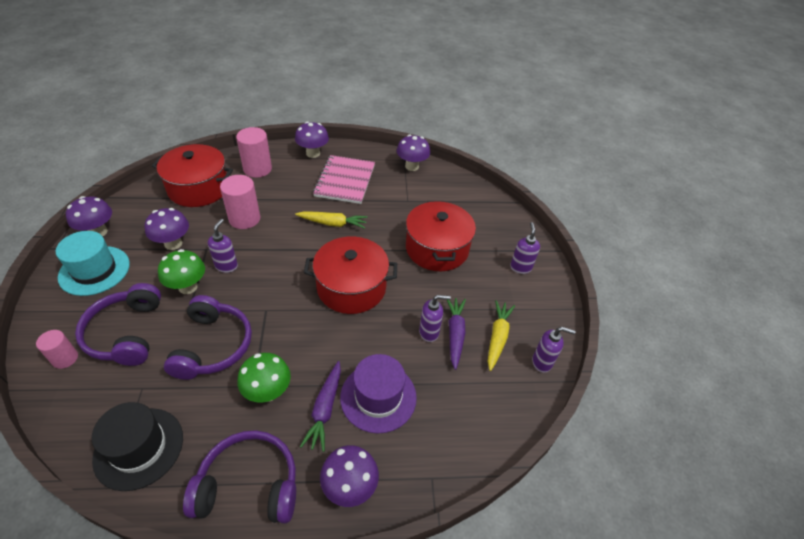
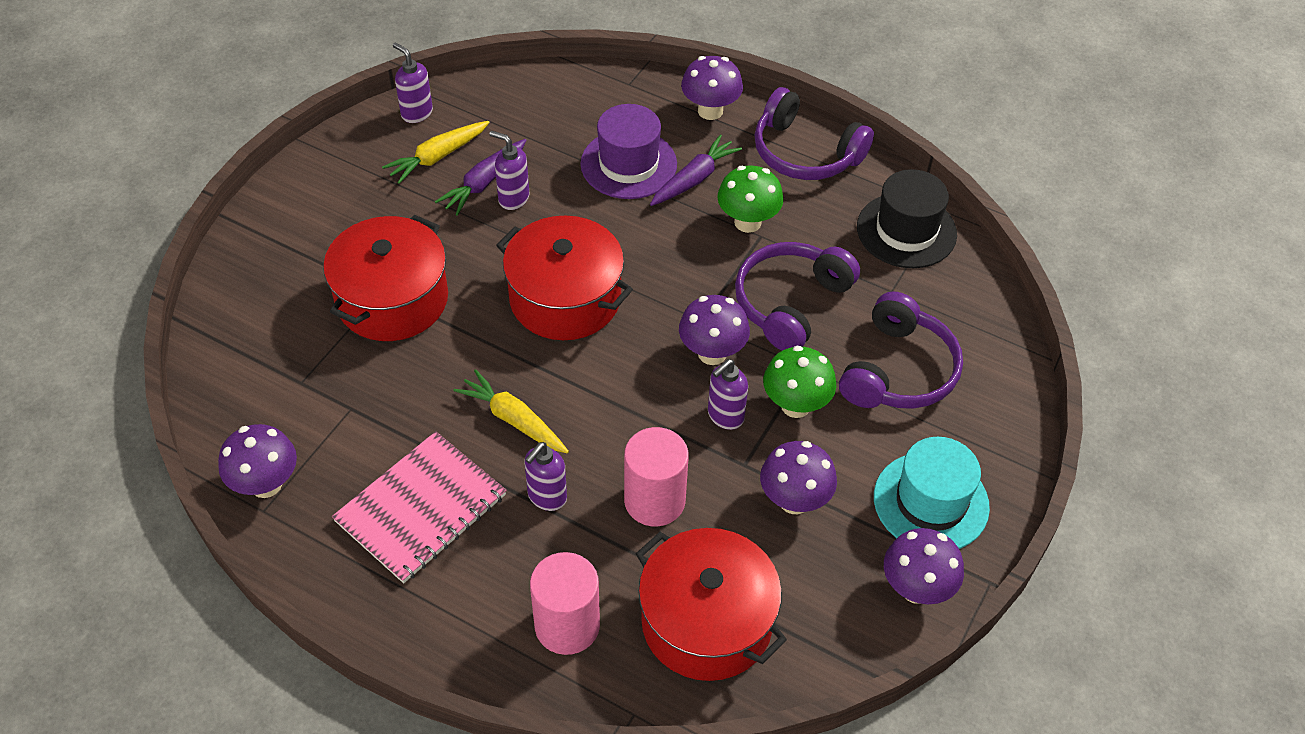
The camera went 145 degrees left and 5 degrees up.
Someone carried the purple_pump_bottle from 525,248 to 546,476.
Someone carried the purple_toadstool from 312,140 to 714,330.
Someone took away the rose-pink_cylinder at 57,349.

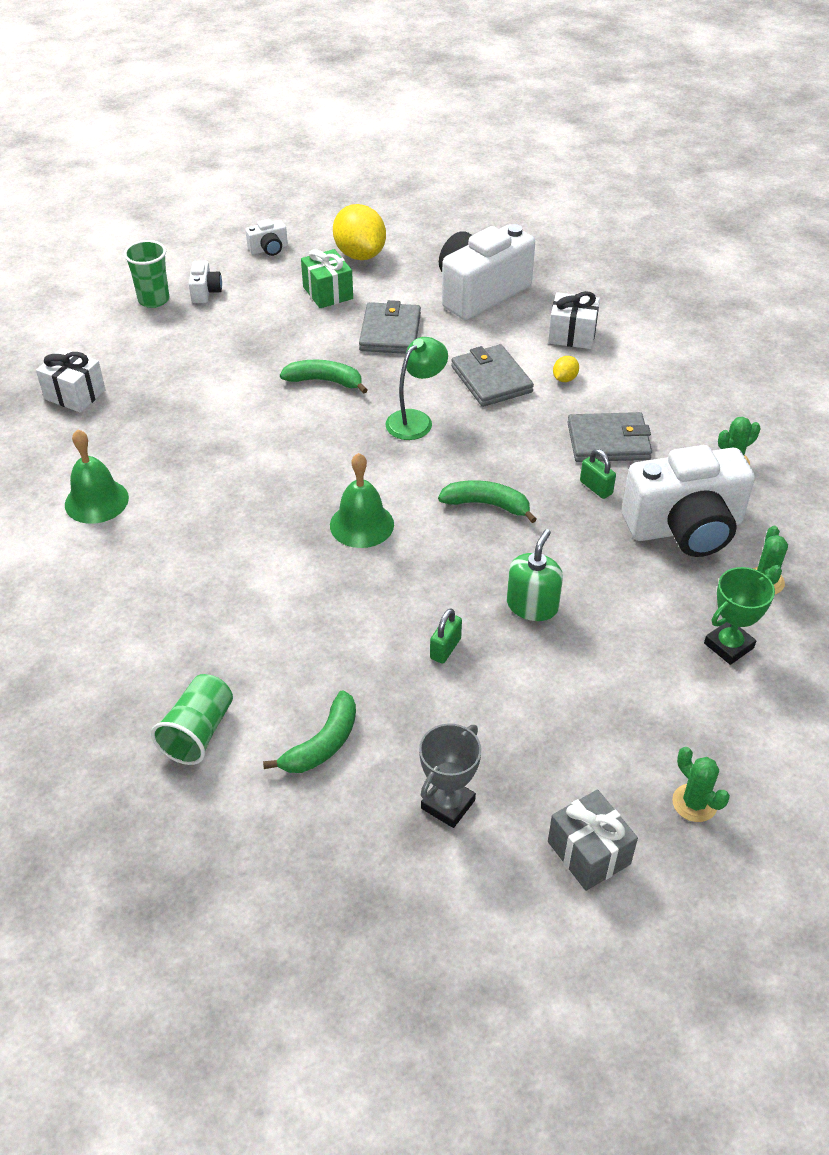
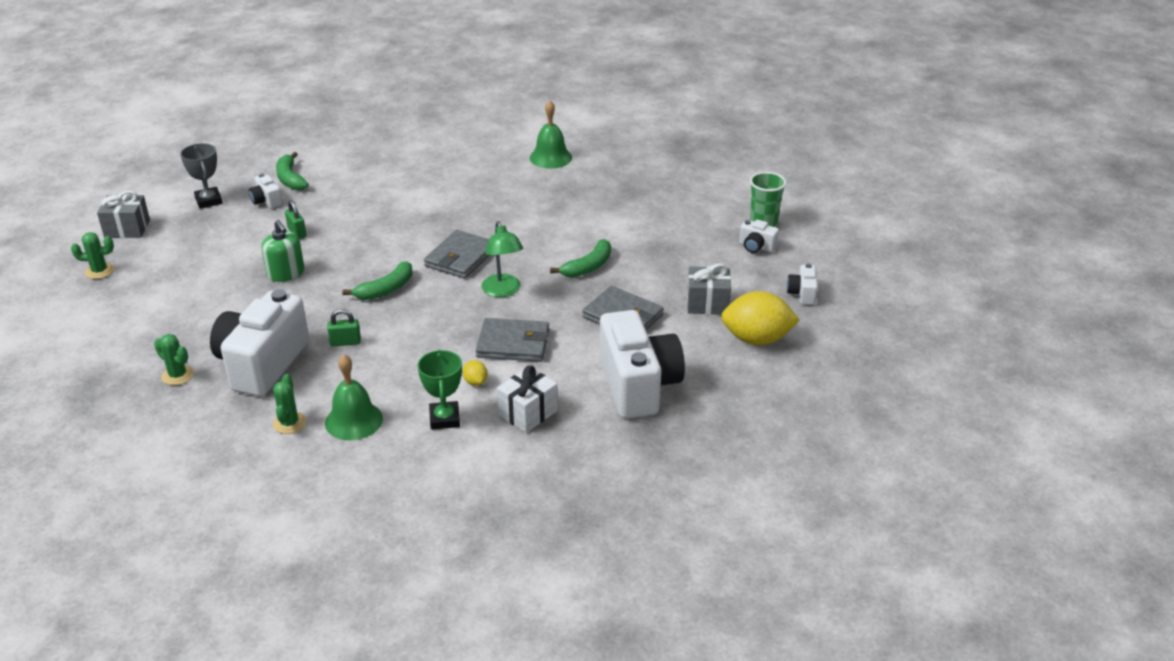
The camera went 120 degrees right and 10 degrees down.
Someone put down the pure_white_compact_camera at 265,191.
Someone carried the leaf-green_school_bell from 362,500 to 354,397.
Someone carried the leaf-green_trophy from 739,616 to 439,390.
Someone carried the ash-grey_wallet from 609,437 to 457,254.
Someone repainted the leaf-green_wrapped_gift at 327,278, which became the ash-grey_wrapped_gift at 709,289.
Someone took away the pure_white_wrapped_gift at 71,380.
Someone took away the leaf-green_beaker at 192,719.

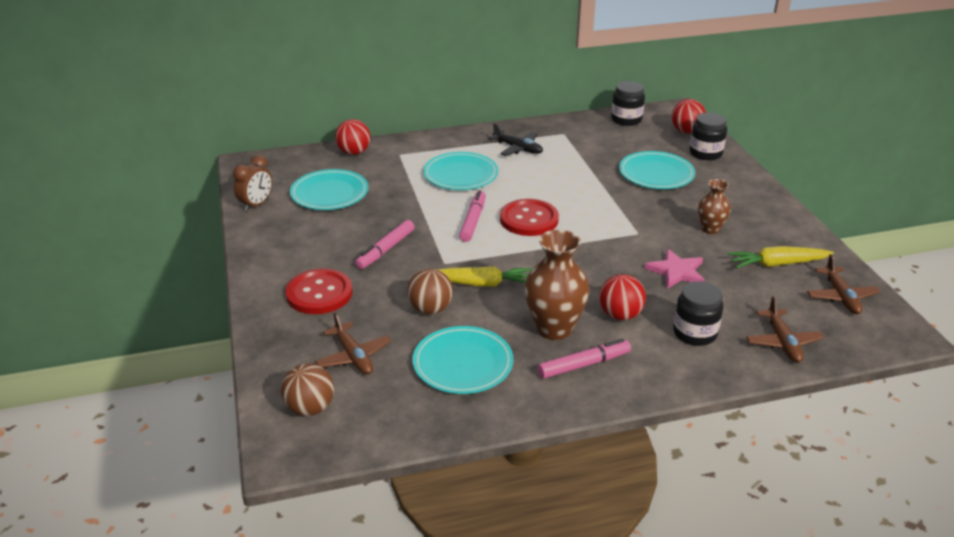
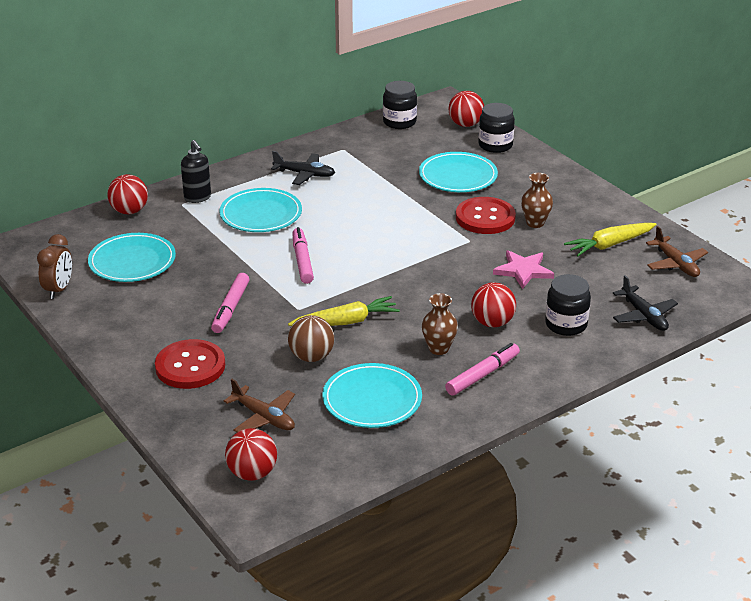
The camera went 20 degrees left and 0 degrees up.
Someone put down the black_pump_bottle at 196,171.
Someone repainted the russet_sphere at 307,389, which became the red_sphere at 251,454.
Someone scaled the russet_tall_vase at 557,285 by 0.58.
Someone carried the red_button from 529,217 to 486,215.
Someone repainted the russet_plane at 785,329, which became the black_plane at 645,303.

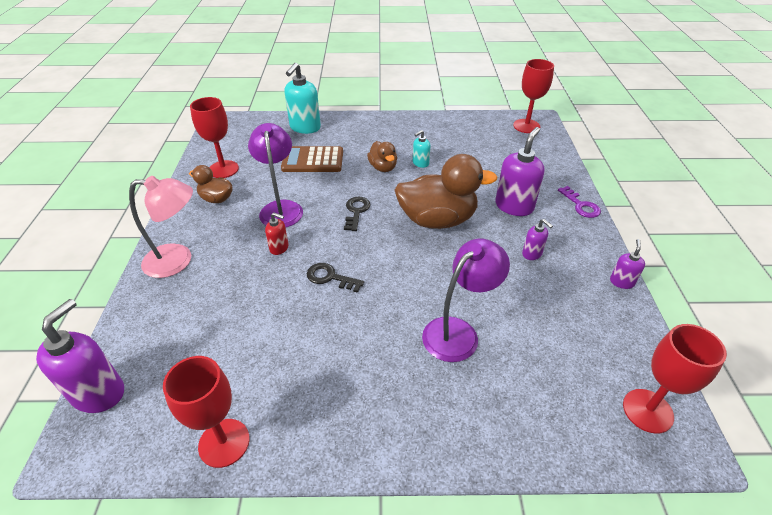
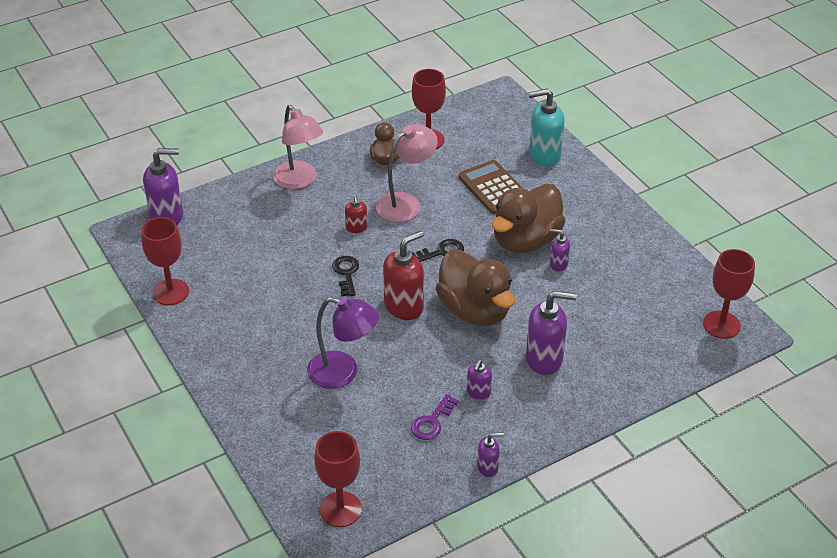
The camera went 60 degrees right and 0 degrees up.
Someone repainted the purple_desk_lamp at 275,175, which became the rose-pink_desk_lamp at 406,173.
Someone put down the red_pump_bottle at 403,275.
Someone carried the purple_key from 579,202 to 435,417.
Someone scaled the russet_rubber_duck at 382,156 by 1.94.
Someone repainted the teal_pump_bottle at 422,149, which became the purple_pump_bottle at 560,250.

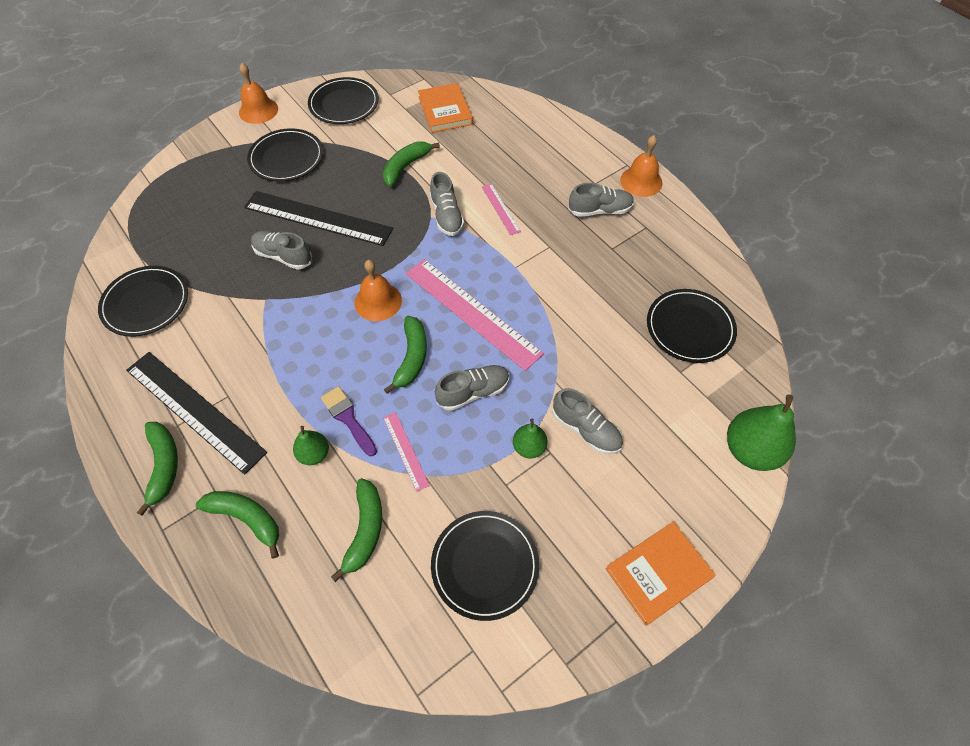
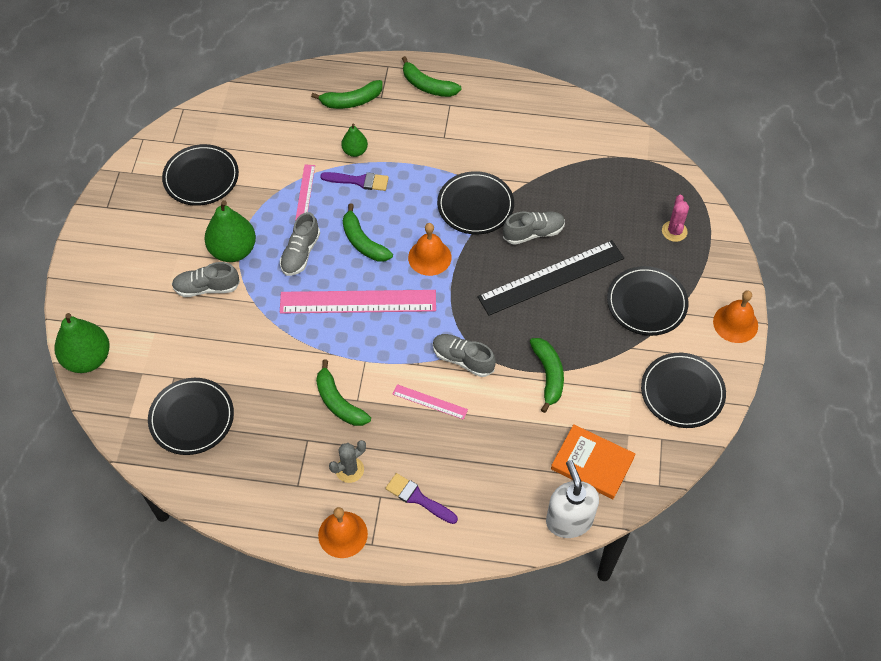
The camera went 135 degrees right and 0 degrees up.
Someone scaled the leaf-green_toy_pear at 530,439 by 1.82.
Someone rotated the rose-pink_measuring_stick at 406,452 by 75 degrees clockwise.
Someone carried the leaf-green_banana from 356,530 to 343,393.
Someone swapped the ash-grey_shoe at 601,200 for the ash-grey_saguaro_cactus at 347,461.
Someone put down the purple_paintbrush at 421,498.
Someone carried the black_plate from 143,301 to 475,203.
Someone put down the pure_white_pump_bottle at 572,499.
Someone put down the rose-pink_saguaro_cactus at 675,218.
Someone took away the black_measuring_stick at 196,413.
Someone took away the bright_orange_hardback at 660,574.

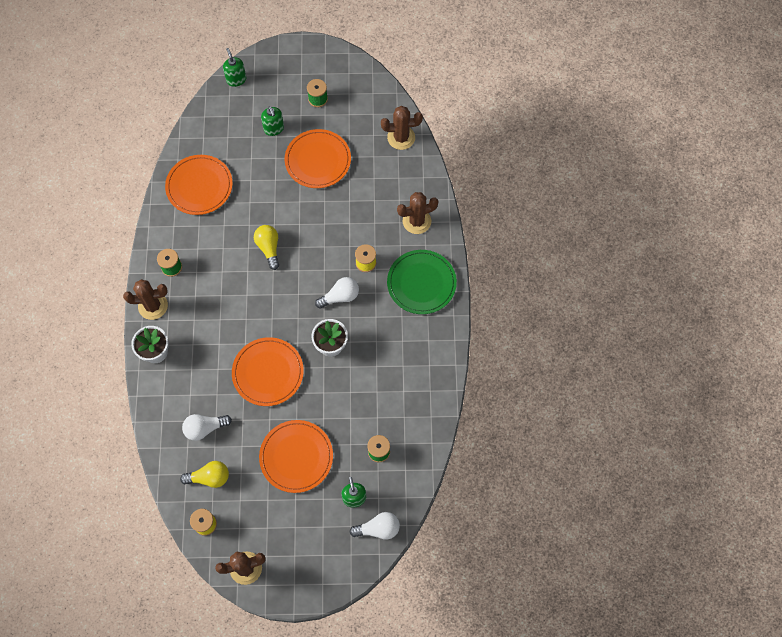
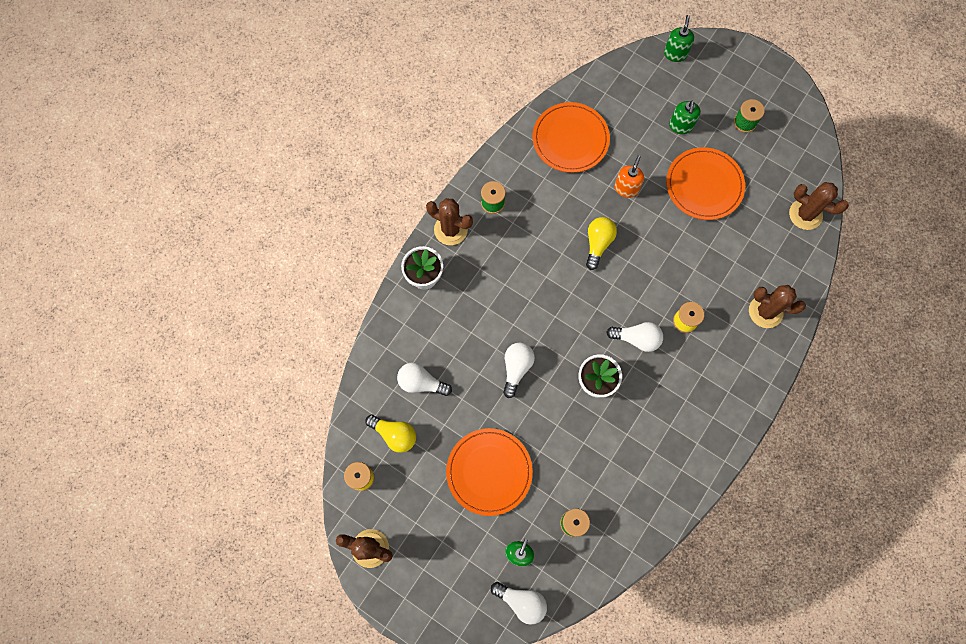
The camera went 35 degrees right and 5 degrees up.
Someone swapped the bright_orange_plate at 268,371 for the pure_white_lightbulb at 519,370.
Someone put down the bright_orange_pump_bottle at 629,177.
Someone took away the leaf-green_plate at 422,282.

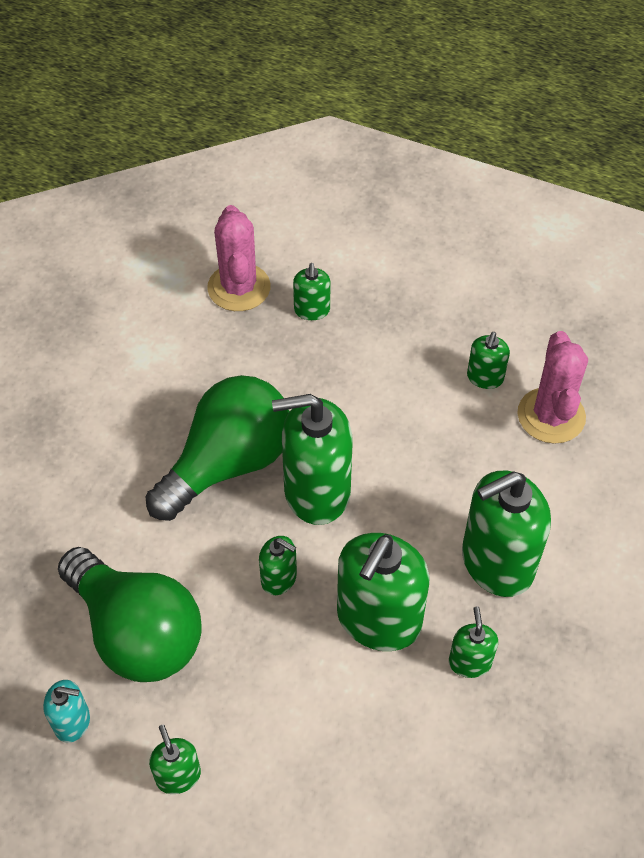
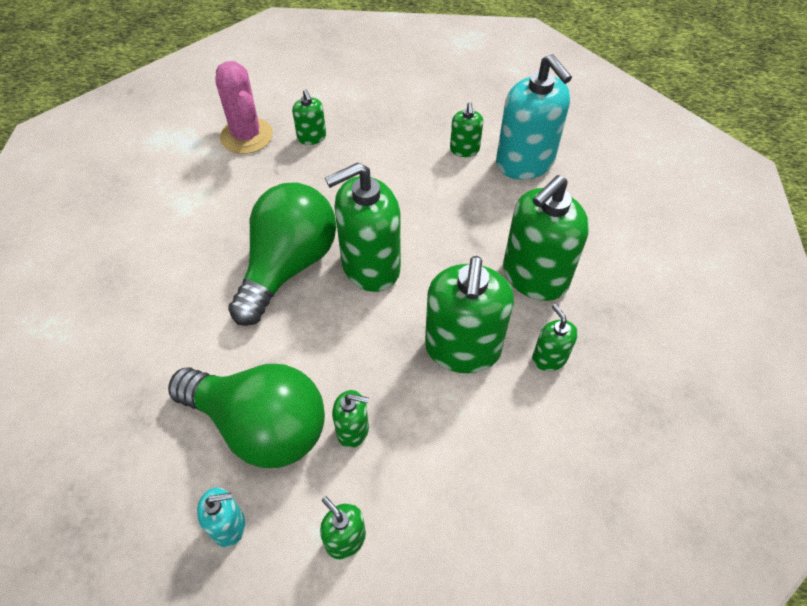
The camera went 20 degrees left and 0 degrees up.
Someone carried the leaf-green_pump_bottle from 278,565 to 350,419.
Someone swapped the rose-pink_saguaro_cactus at 552,387 for the teal_pump_bottle at 534,117.

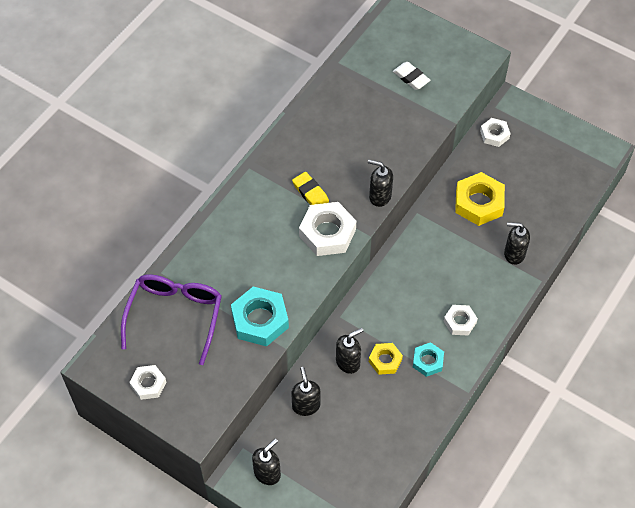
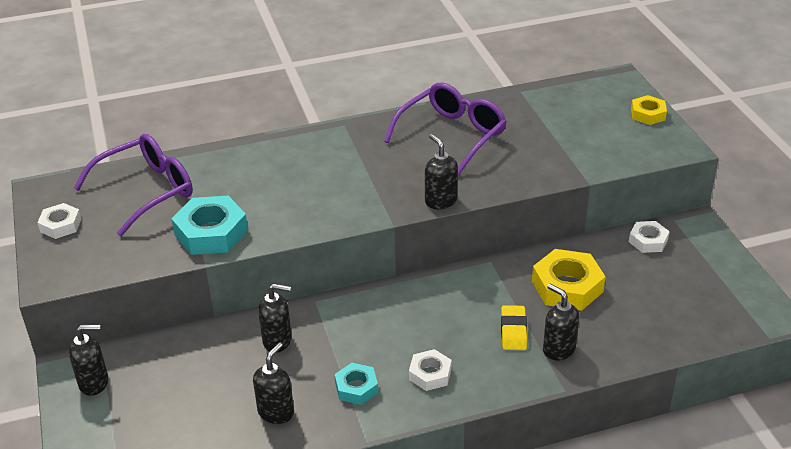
The camera went 40 degrees right and 20 degrees down.
Someone carried the black_pump_bottle from 305,391 to 273,383.
Someone put down the purple_spectacles at 445,129.
Someone carried the golden_pencil_eraser from 310,188 to 514,327.
Someone carried the golden_hexagon_nut from 386,359 to 649,110.
Someone took away the pure_white_hexagon_nut at 327,229.
Someone took away the pure_white_pencil_eraser at 411,76.

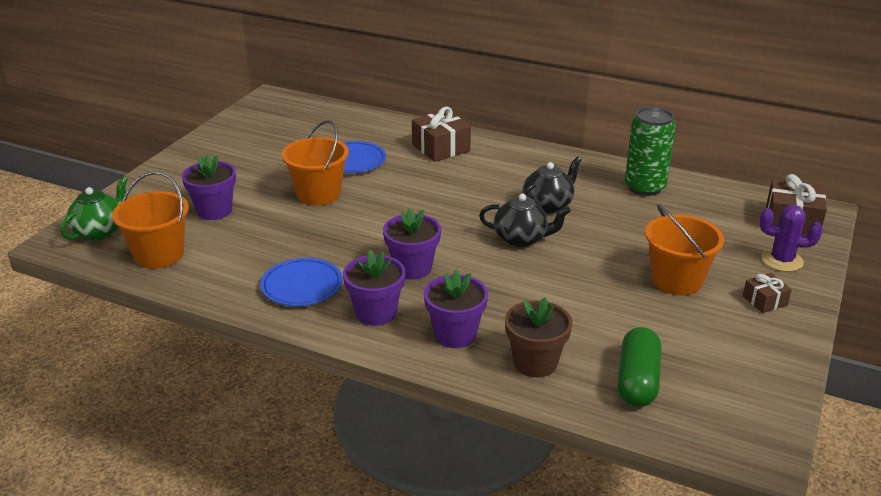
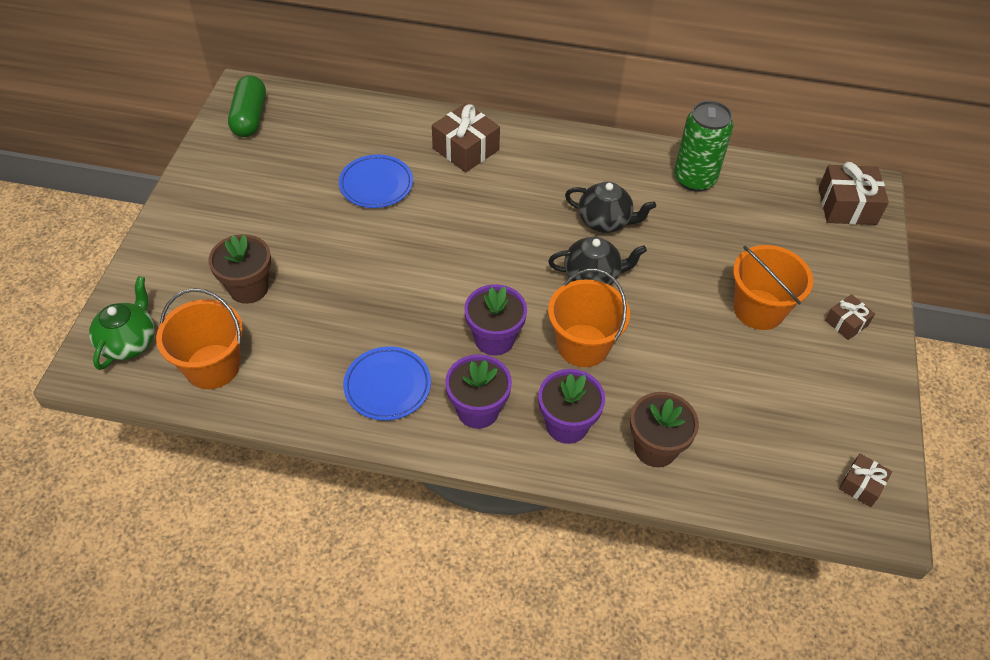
The camera went 15 degrees left and 20 degrees up.
Someone repainted the purple_plant_pot at 209,187, which became the russet_plant_pot at 240,269.
Someone carried the leaf-green_pill from 639,367 to 247,106.
Someone carried the bright_orange_sand_bucket from 315,163 to 589,318.
Someone rotated the black_china_teapot at 551,185 by 75 degrees clockwise.
Someone put down the russet_wrapped_gift at 865,480.
Someone took away the purple_saguaro_cactus at 791,238.

